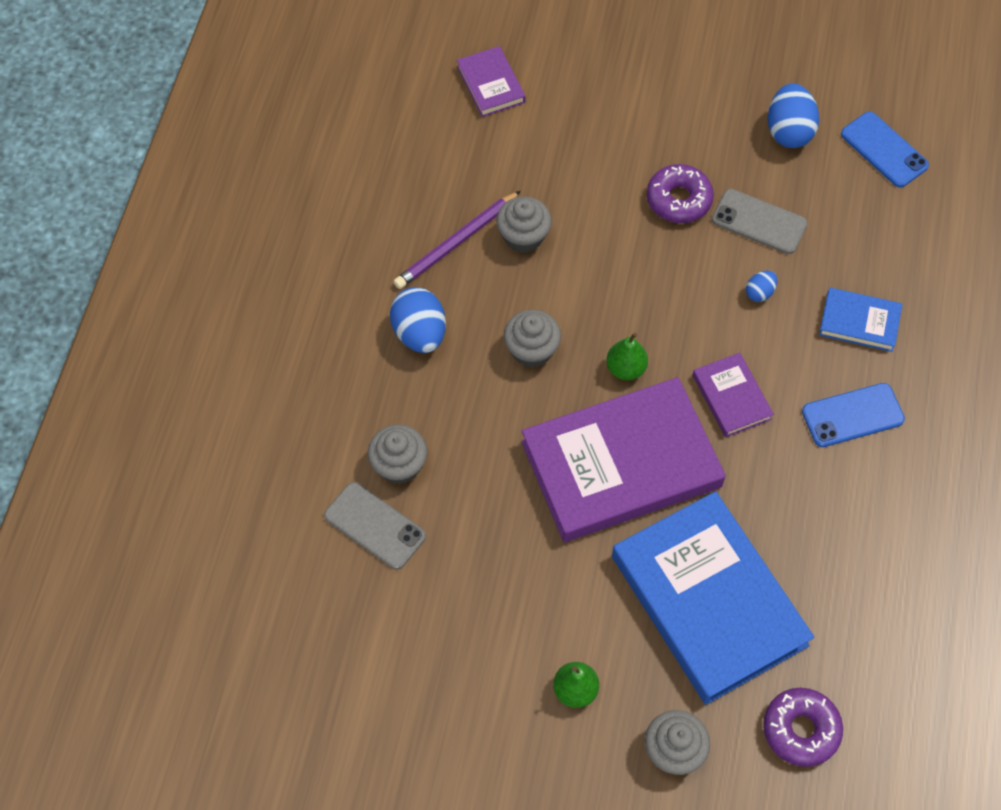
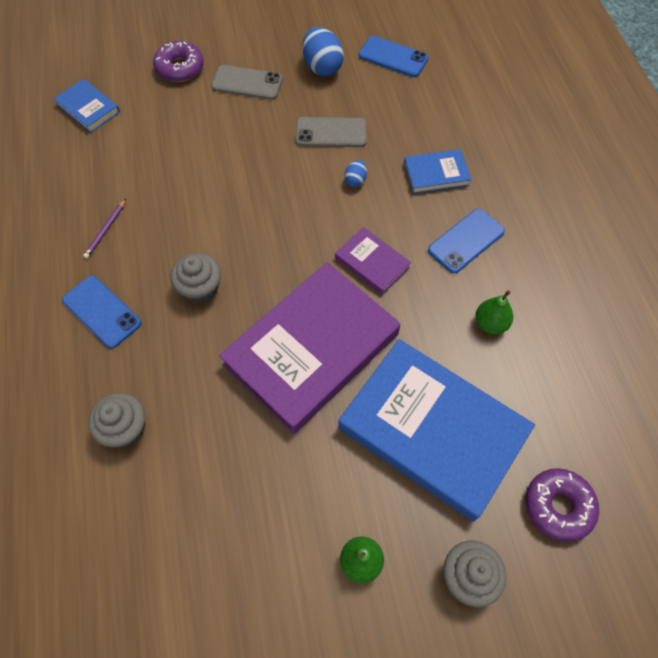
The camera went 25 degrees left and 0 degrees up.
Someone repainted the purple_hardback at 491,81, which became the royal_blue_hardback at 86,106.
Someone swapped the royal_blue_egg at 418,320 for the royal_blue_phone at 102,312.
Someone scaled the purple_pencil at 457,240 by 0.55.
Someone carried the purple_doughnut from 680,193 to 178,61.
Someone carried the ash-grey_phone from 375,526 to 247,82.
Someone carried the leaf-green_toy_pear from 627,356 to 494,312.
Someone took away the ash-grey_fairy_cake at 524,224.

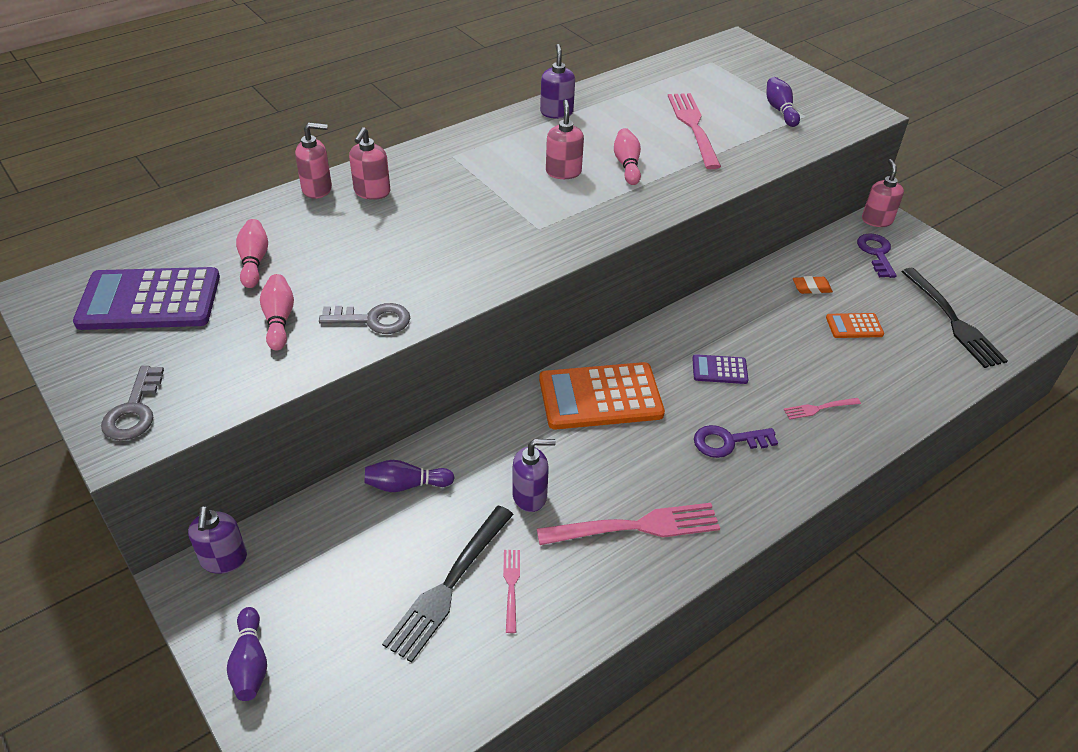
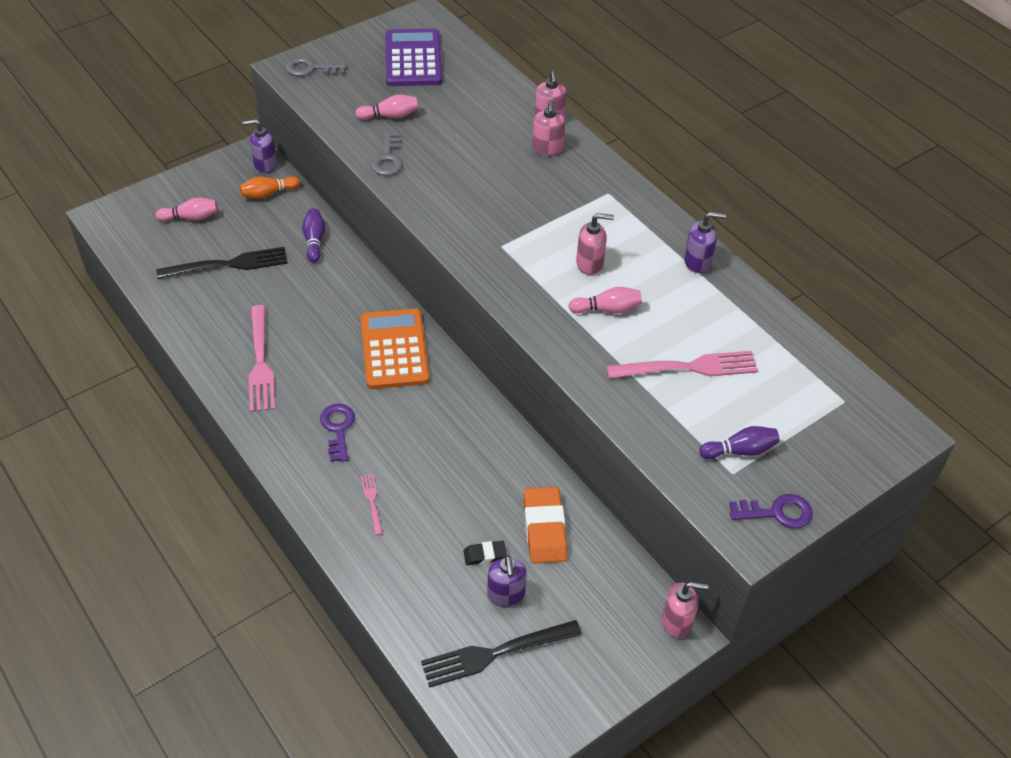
The camera went 90 degrees right and 5 degrees up.
Someone carried the rose-pink_bowling_pin from 252,253 to 187,209.
Someone rotated the black_table_fork at 448,584 by 135 degrees clockwise.
Someone put down the bright_orange_bowling_pin at 270,187.
Someone swapped the bright_orange_adding_machine at 855,325 for the black_pencil_eraser at 485,553.
Someone carried the purple_pump_bottle from 534,475 to 507,581.
Someone scaled the bright_orange_pencil_eraser at 813,285 by 1.94.
Someone rotated the rose-pink_pump_bottle at 369,163 by 105 degrees counterclockwise.
Someone carried the purple_key from 877,255 to 771,511.
Someone took away the purple_bowling_pin at 247,654.
Someone took away the rose-pink_table_fork at 511,591.
Someone took away the purple_adding_machine at 720,369.

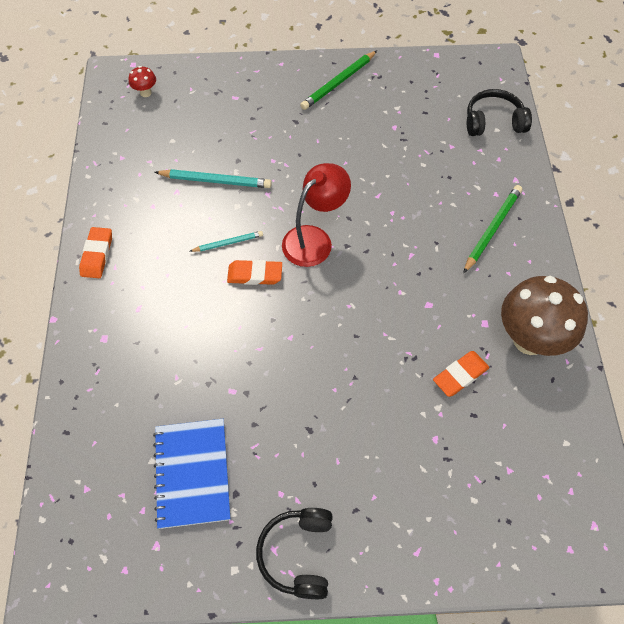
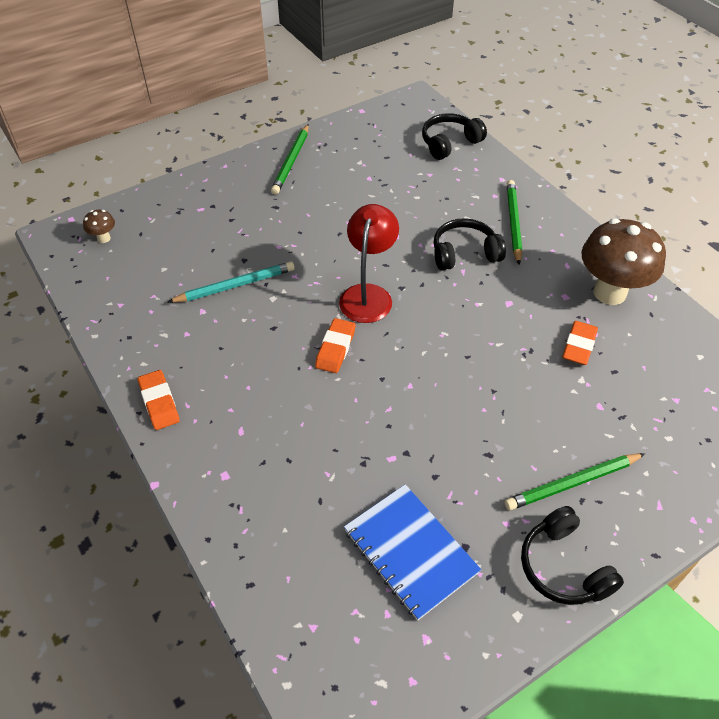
The camera went 30 degrees left and 10 degrees down.
Someone repainted the red_toadstool at 142,81, which became the russet_toadstool at 99,226.
Someone rotated the bright_orange_pencil_eraser at 254,272 by 45 degrees counterclockwise.
Someone put down the black_headphones at 470,244.
Someone put down the leaf-green_pencil at 575,482.
Someone took away the teal_pencil at 226,241.

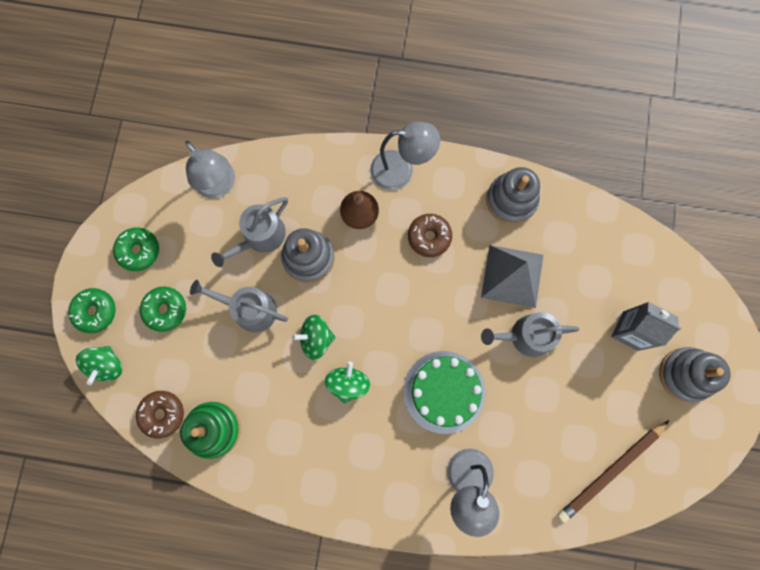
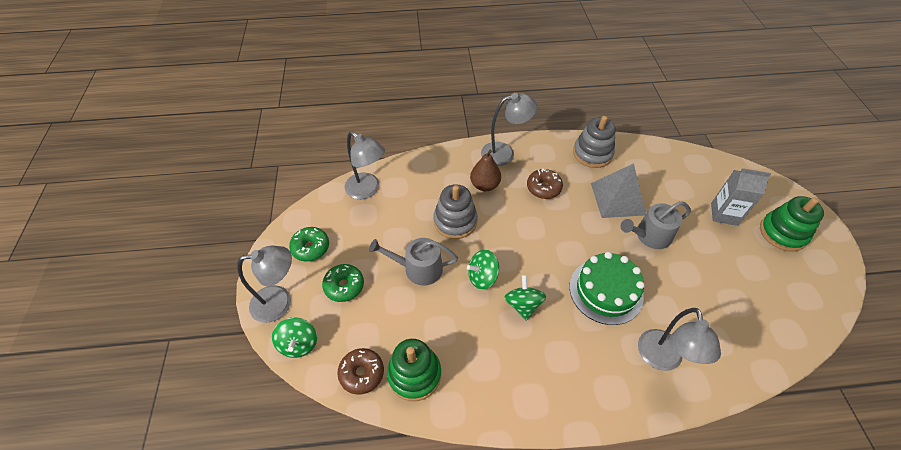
The camera went 15 degrees left and 25 degrees down.
Someone swapped the leaf-green_doughnut at 91,310 for the ash-grey_desk_lamp at 264,284.
Someone repainted the ash-grey_ring_stacker at 695,374, which became the leaf-green_ring_stacker at 792,224.
Someone took away the ash-grey_watering_can at 249,232.
Someone took away the russet_pencil at 613,471.

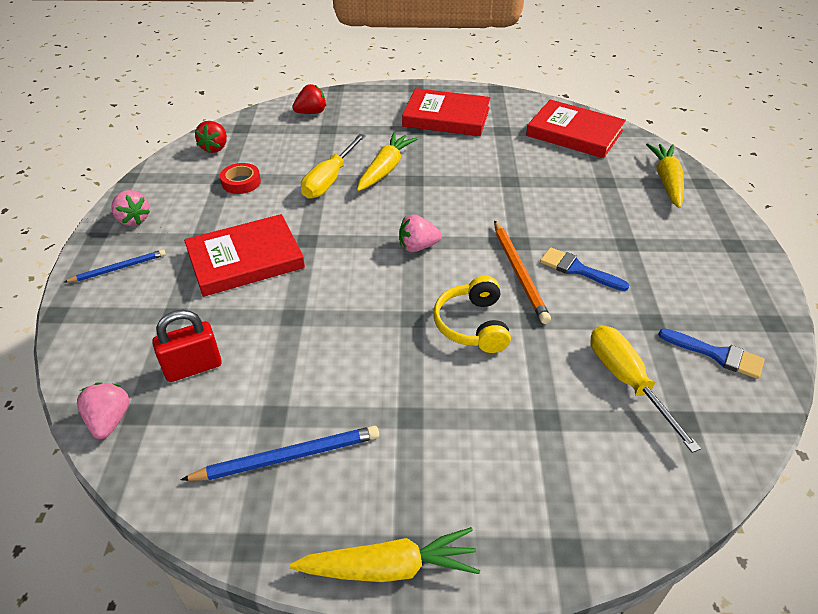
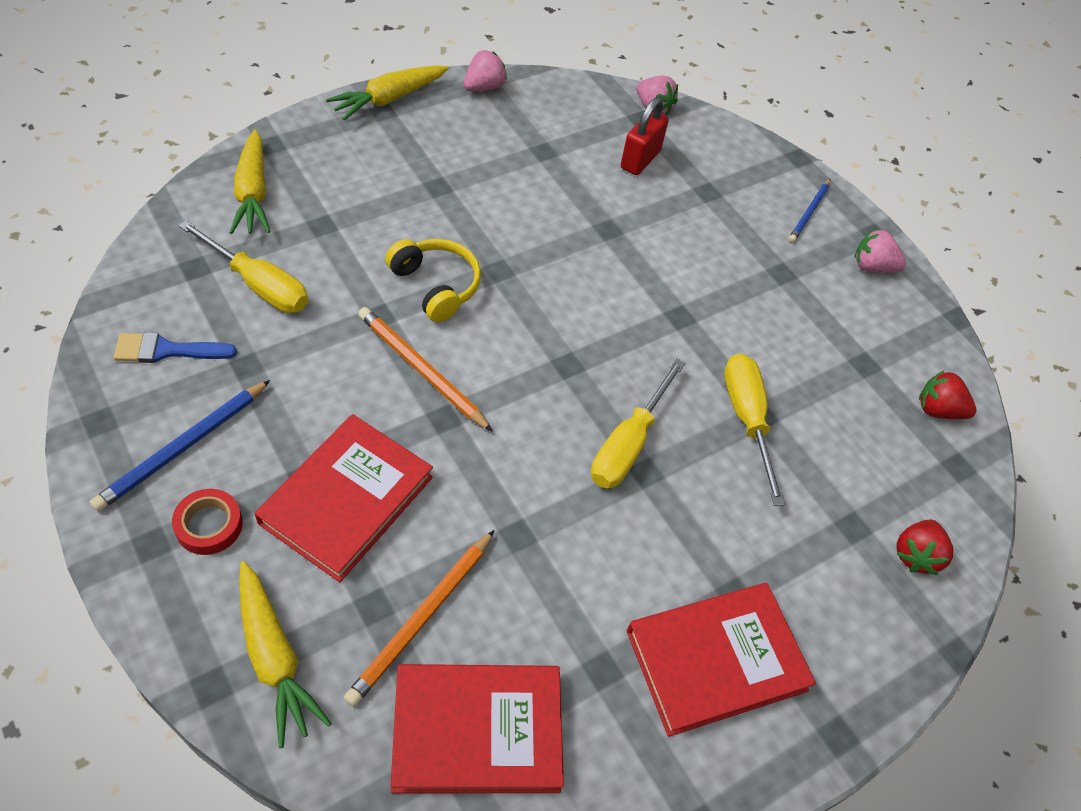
The camera went 140 degrees right and 10 degrees up.
Someone carried the royal_blue_pencil from 280,453 to 180,446.
Someone carried the red_sticky_tape from 240,178 to 207,522.
Someone carried the golden_carrot from 387,161 to 250,182.
Someone carried the red_hardback from 244,255 to 344,498.
Someone put down the bright_orange_pencil at 419,618.
Someone carried the rose-pink_berry from 420,233 to 485,71.
Someone put down the golden_hand_screwdriver at 638,423.
Someone rotated the red_berry at 211,137 by 45 degrees counterclockwise.
Someone took away the royal_blue_paintbrush at 584,269.

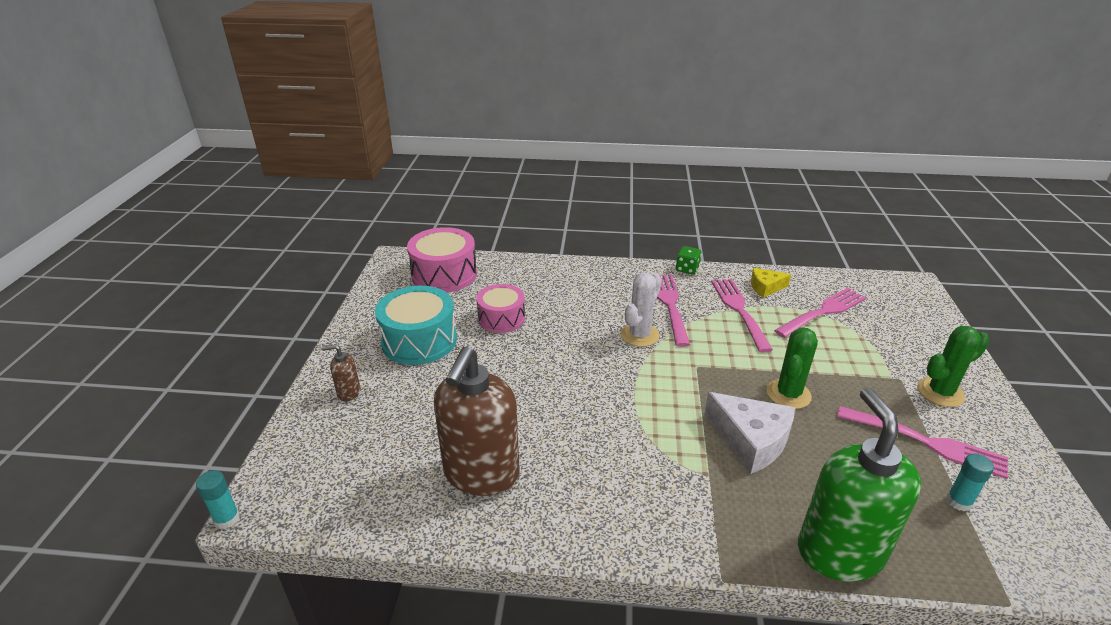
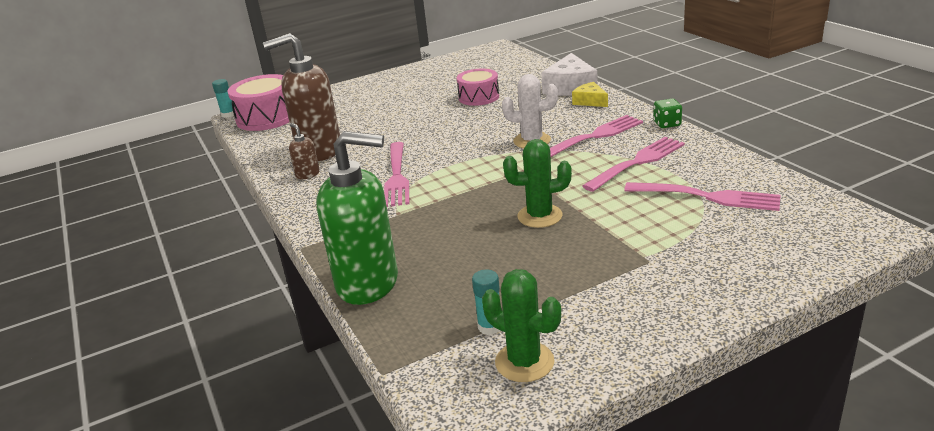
The camera went 60 degrees right and 5 degrees down.
Someone carried the rose-pink_toy_drum from 442,260 to 258,102.
Someone carried the russet_pump_bottle from 341,372 to 304,151.
Someone rotated the leaf-green_pump_bottle at 859,484 by 45 degrees clockwise.
Someone carried the rose-pink_table_fork from 922,442 to 396,174.
Someone carried the leaf-green_saguaro_cactus from 954,366 to 521,325.
Someone carried the pure_white_cheese from 749,433 to 569,74.
Someone carried the golden_cheese from 771,283 to 590,94.
Someone took away the teal_toy_drum at 416,325.

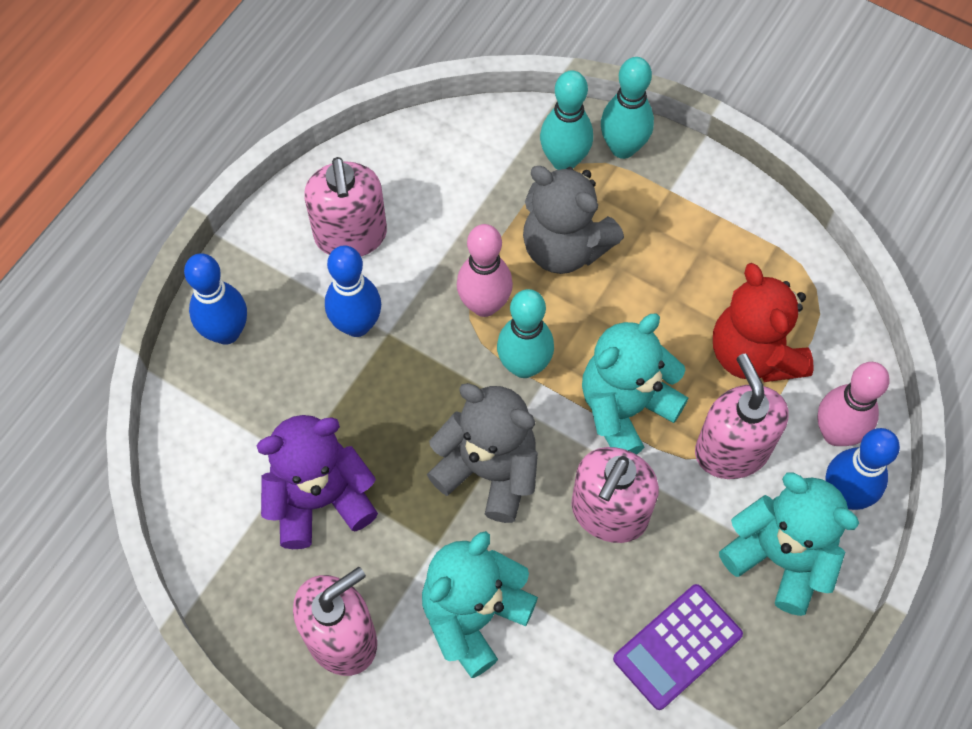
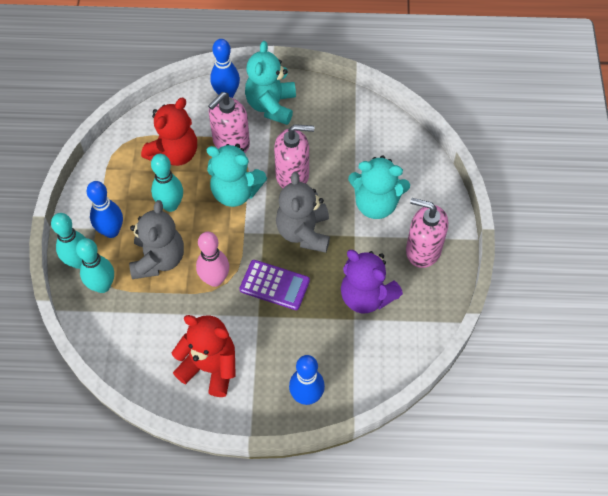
The camera went 120 degrees left and 5 degrees down.
Someone carried the royal_blue_bowling_pin from 353,291 to 105,209.
Someone carried the teal_bowling_pin from 525,333 to 167,183.
Someone swapped the rose-pink_pump_bottle at 345,207 for the red_teddy at 204,356.
Someone carried the purple_adding_machine from 678,647 to 274,285.
Someone took away the rose-pink_bowling_pin at 853,404.

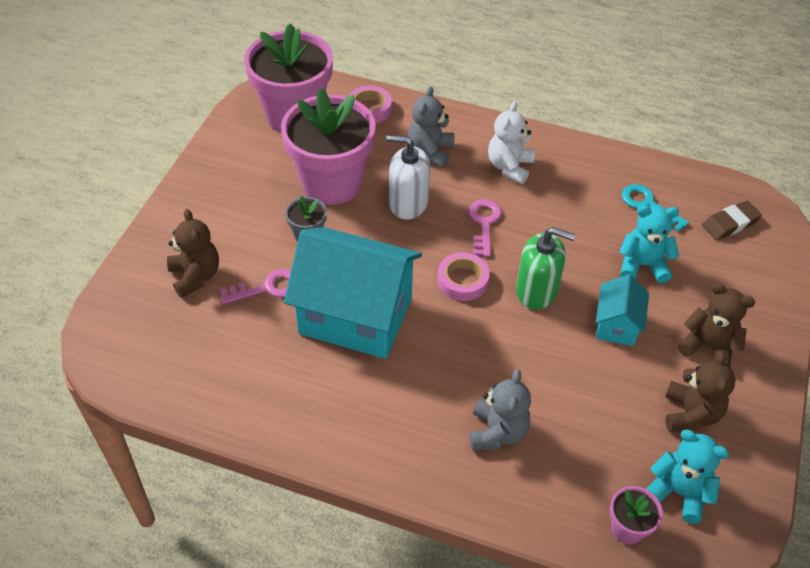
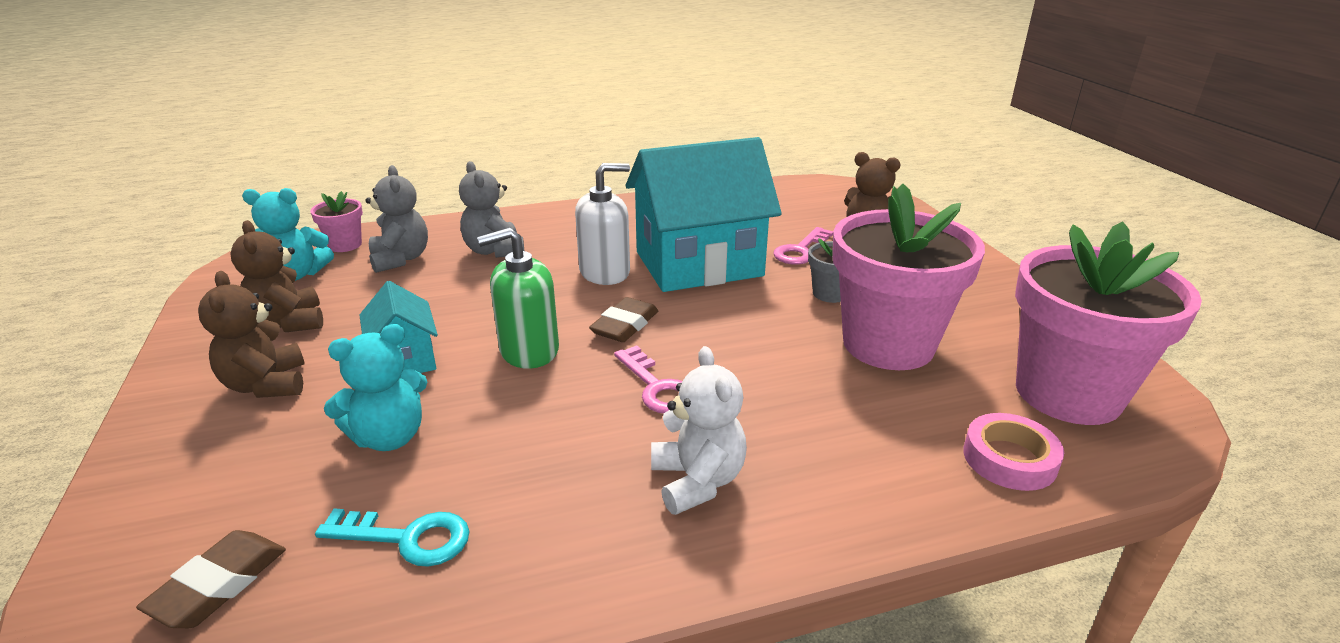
The camera went 145 degrees right and 20 degrees down.
Someone rotated the russet_teddy at 716,325 by 75 degrees clockwise.
Someone carried the ash-grey_teddy from 431,127 to 397,219.
Someone carried the pure_white_pump_bottle from 408,177 to 602,224.
Someone swapped the rose-pink_sticky_tape at 464,276 for the russet_pencil_eraser at 623,319.

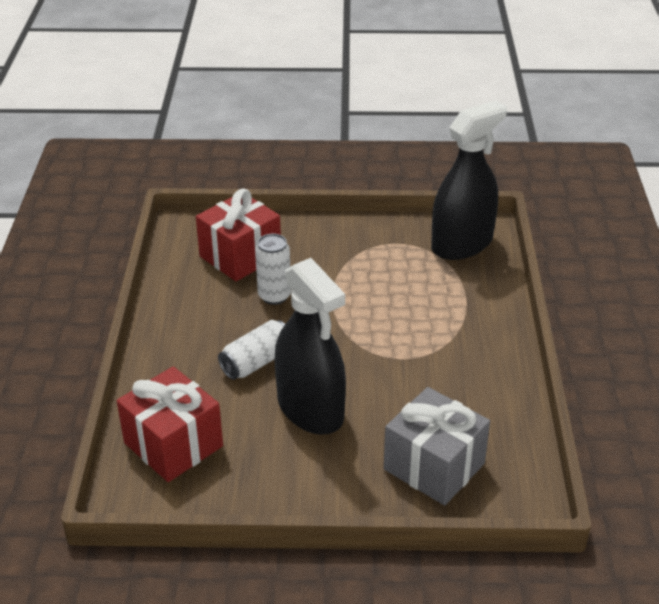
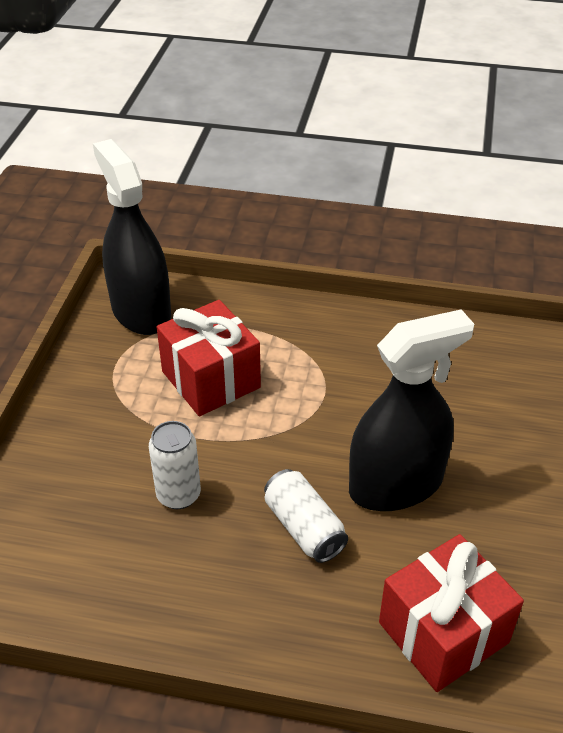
The camera went 80 degrees left and 5 degrees up.
Someone carried the red_wrapped_gift from 238,235 to 209,358.
Someone took away the ash-grey_wrapped_gift at 437,446.

